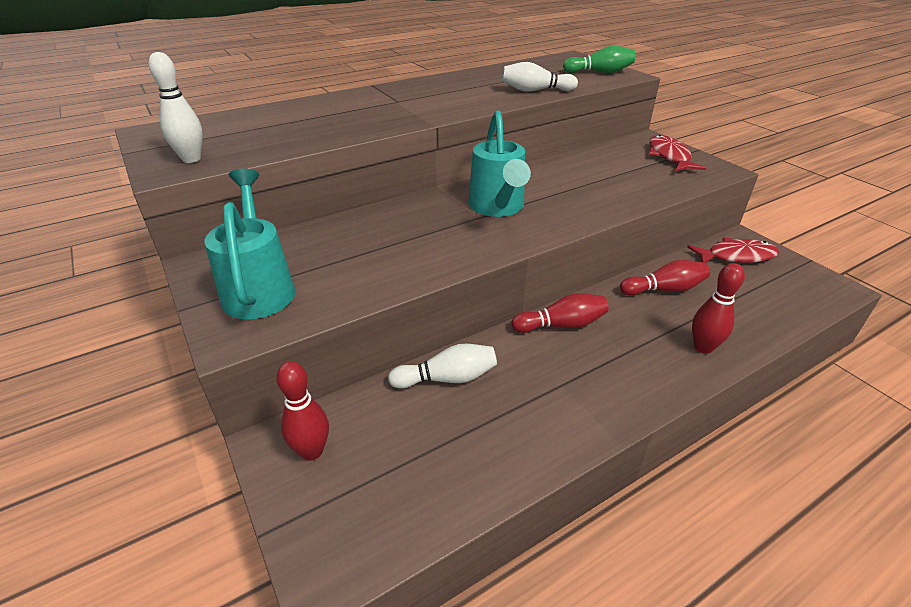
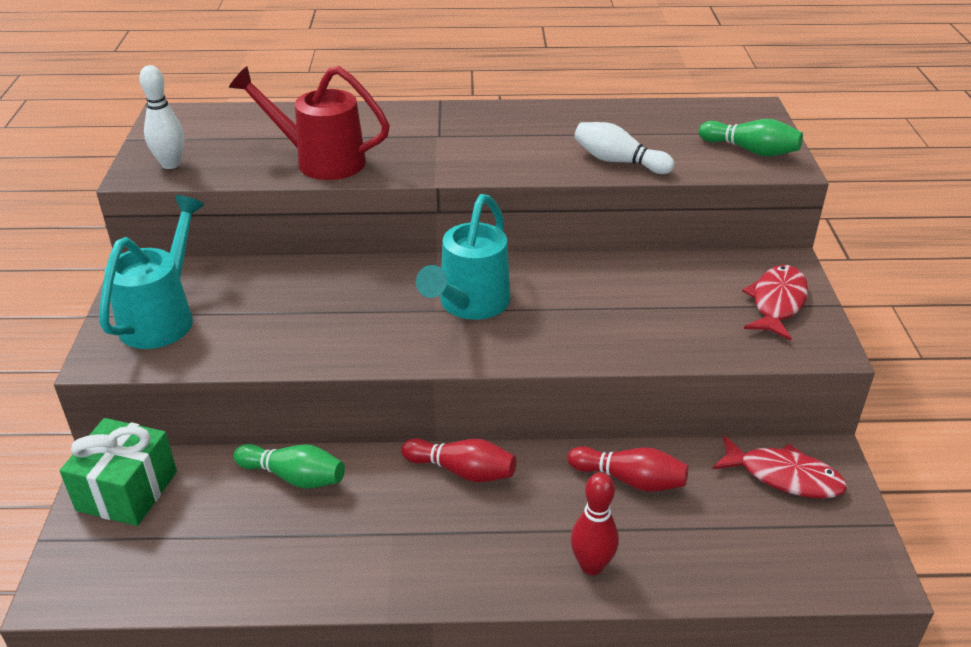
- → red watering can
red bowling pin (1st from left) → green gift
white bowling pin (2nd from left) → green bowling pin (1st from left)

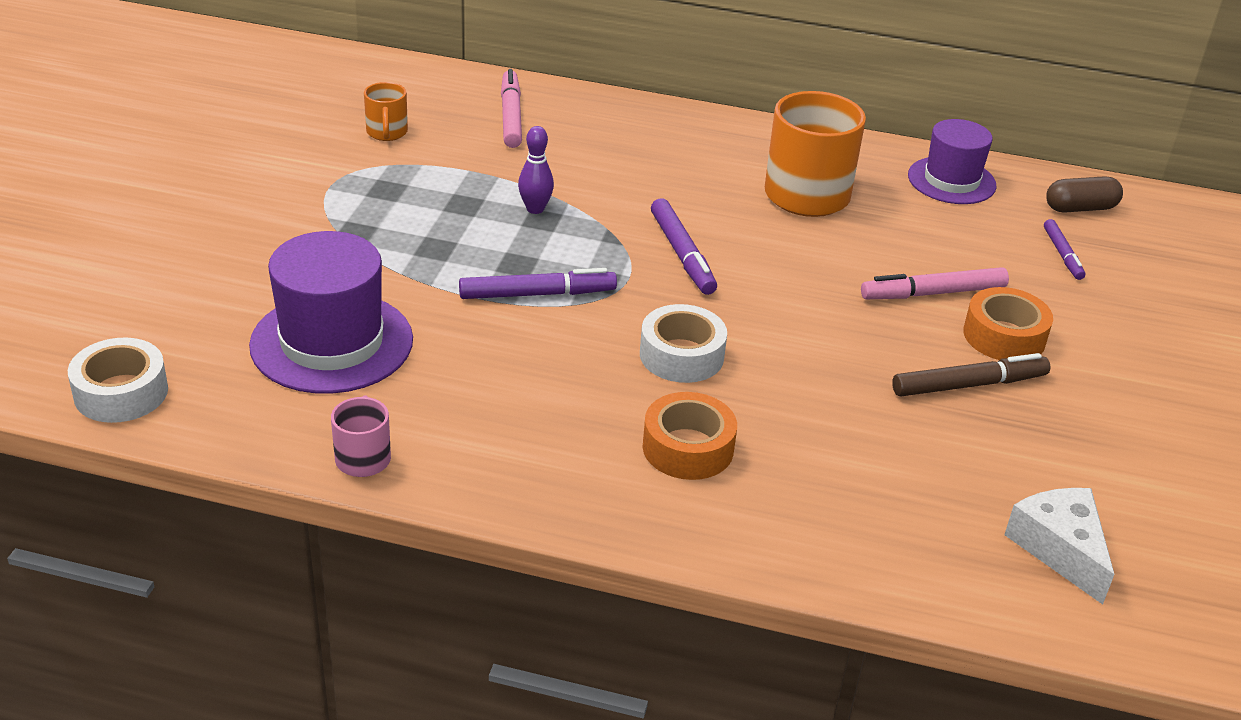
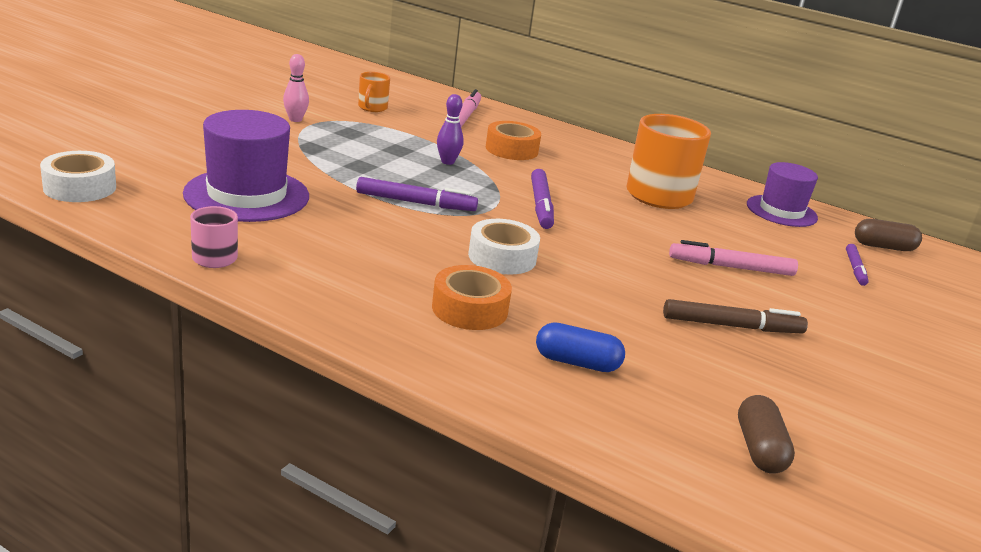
- → pink bowling pin
- → blue capsule
orange tape (2nd from left), moved
white cheese → brown capsule (1st from left)

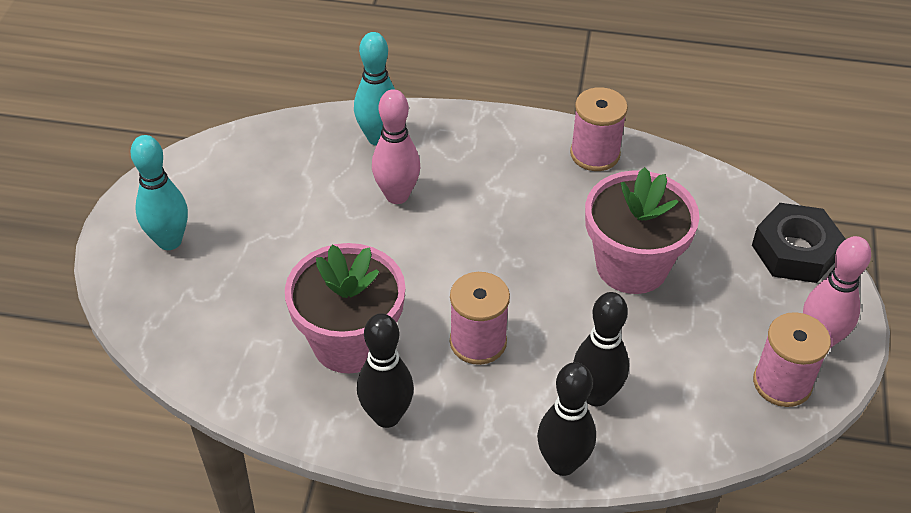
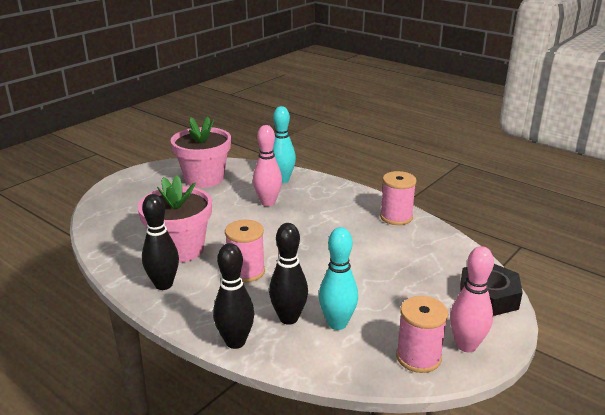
turquoise bowling pin (1st from left in the first image) → turquoise bowling pin (2nd from left), moved
pink flower pot (2nd from left), moved

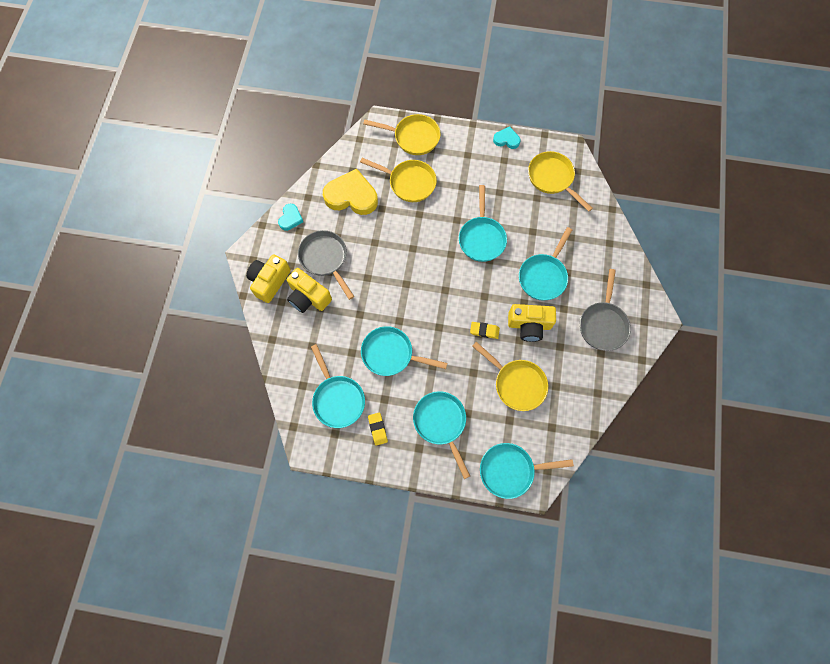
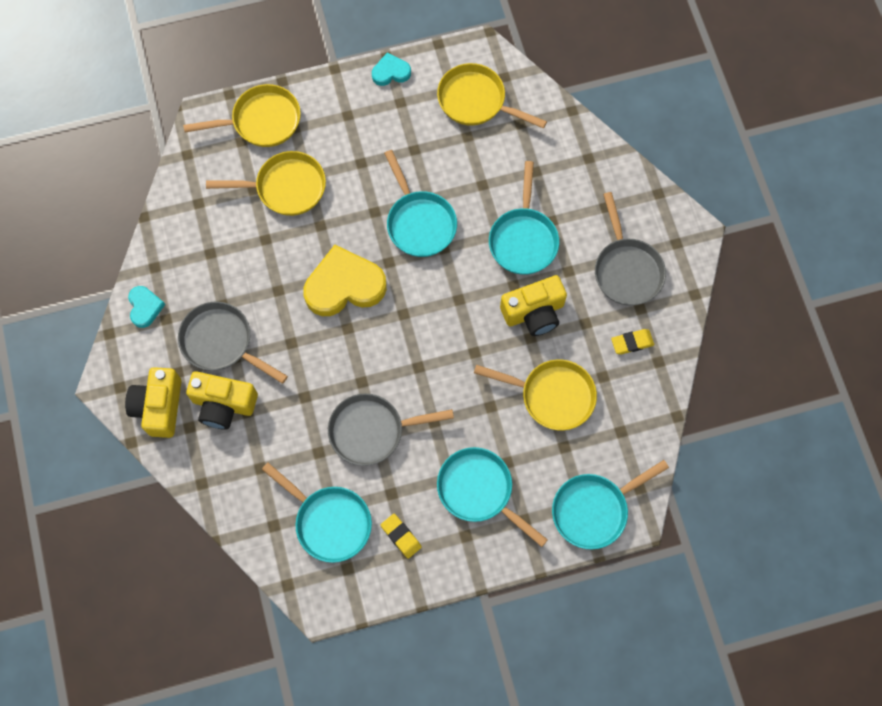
yellow heart, moved
yellow eraser (2nd from left), moved
turquoise pan (2nd from left) → grey pan (2nd from left)

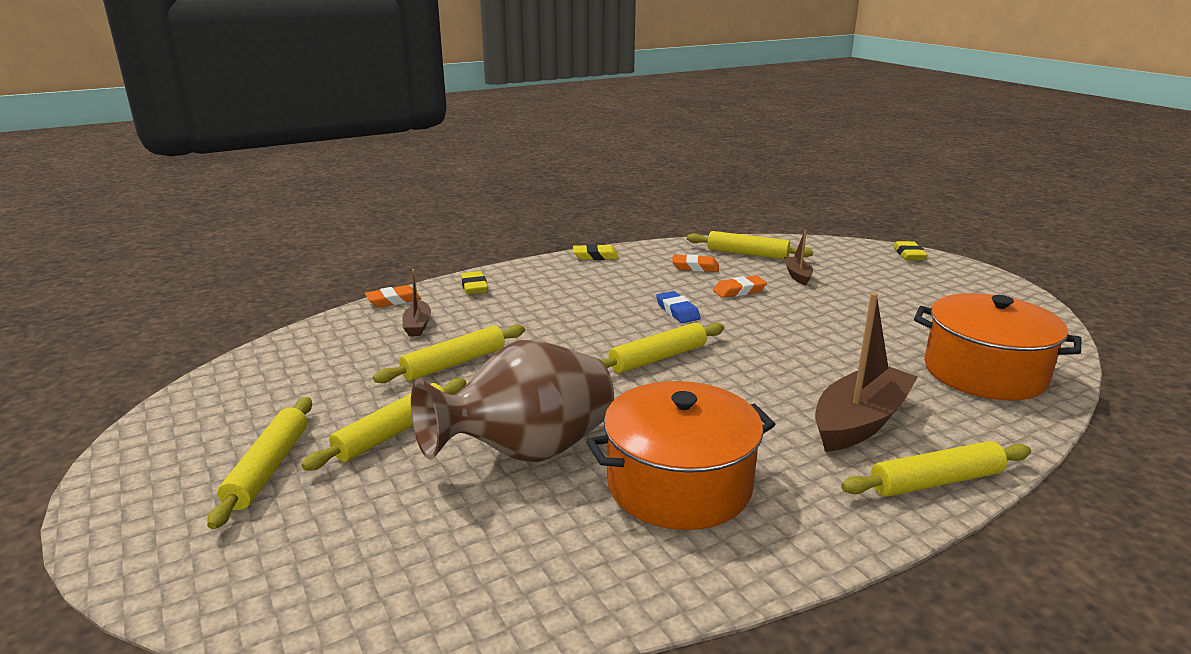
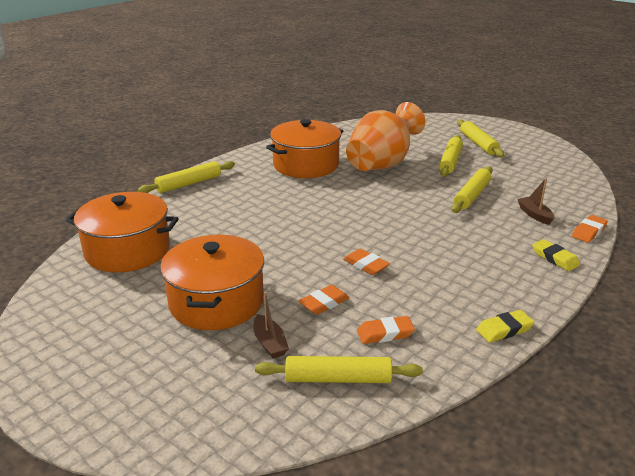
yellow rolling pin (4th from left) → -
brown boat (3rd from left) → -
yellow eraser (3rd from left) → -
- → orange pot (2nd from left)
brown vase → orange vase
blue eraser → orange eraser (2nd from left)

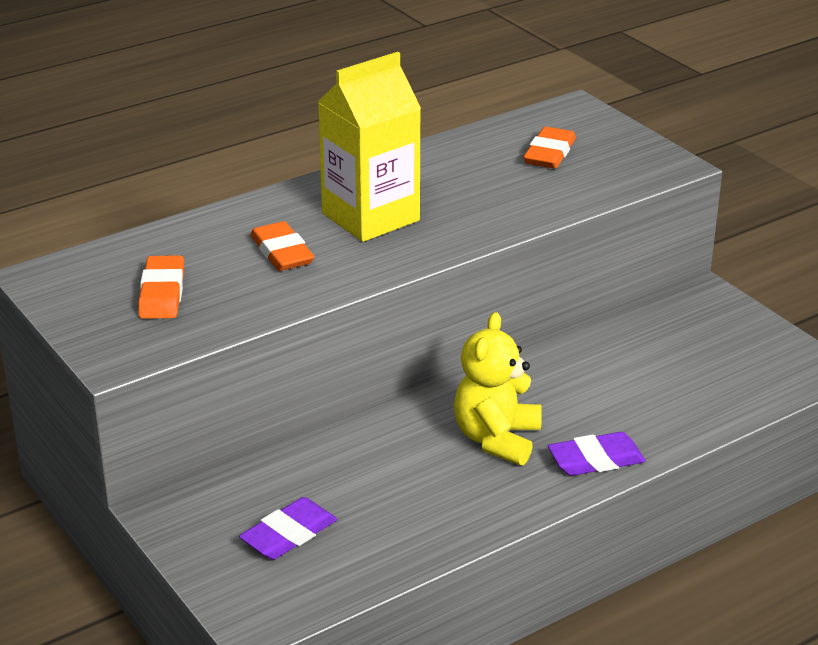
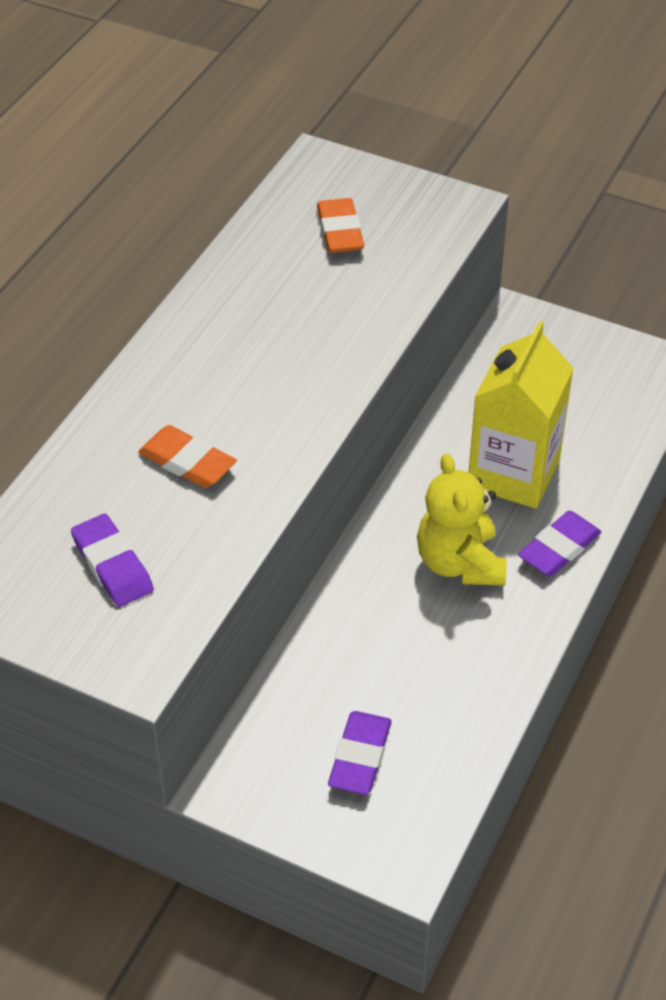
yellow carton, moved
orange eraser (1st from left) → purple eraser (1st from left)

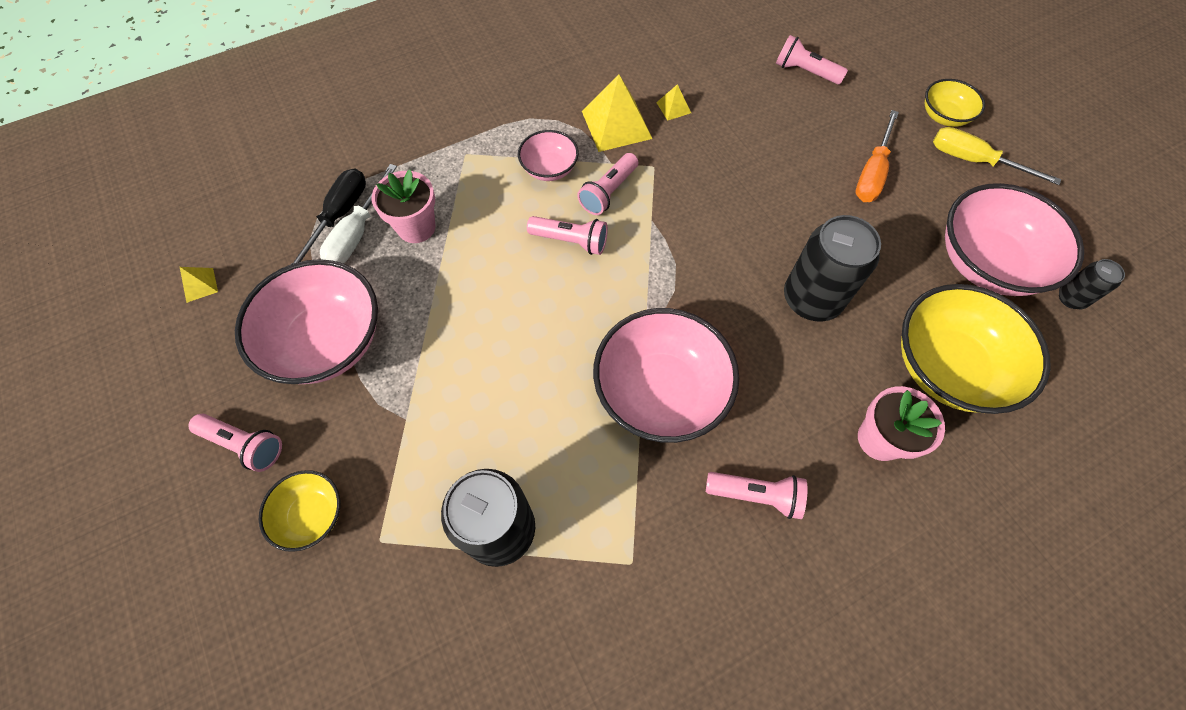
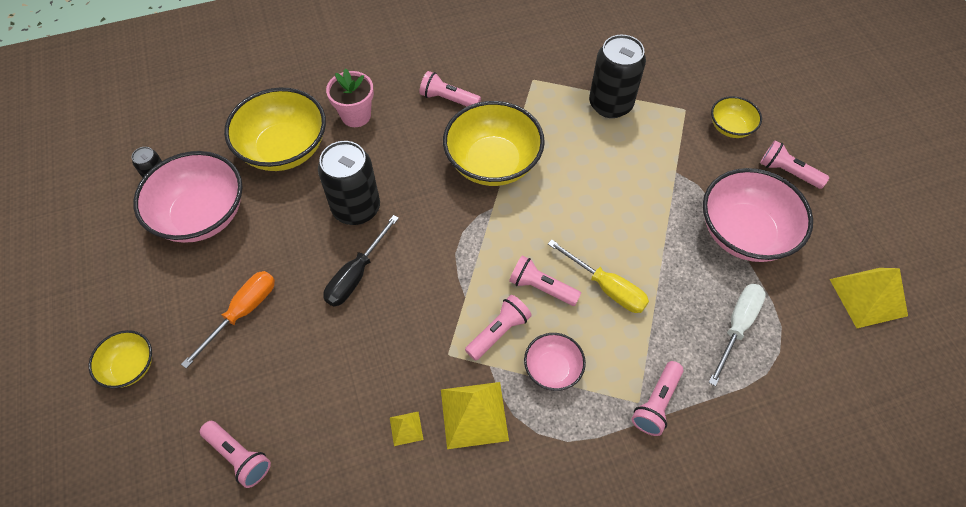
pink flower pot (1st from left) → -
- → pink flashlight (5th from left)
black screwdriver, moved
yellow screwdriver, moved
pink bowl (3rd from left) → yellow bowl (3rd from left)
yellow pyramid (1st from left in the first image) → yellow pyramid (3rd from left), x2.09

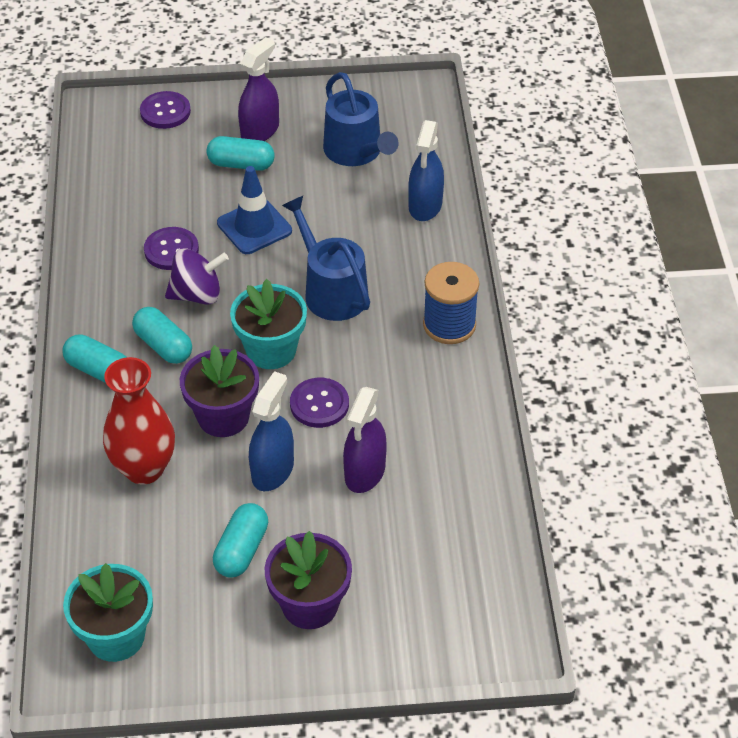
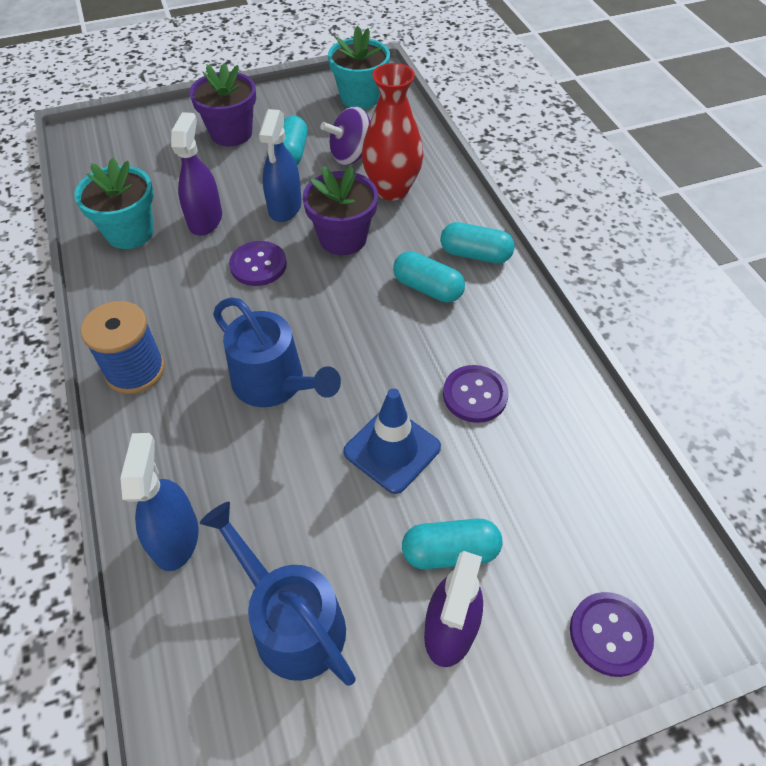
purple spinning top, moved
turquoise flower pot (2nd from left in the first image) → turquoise flower pot (1st from left), moved

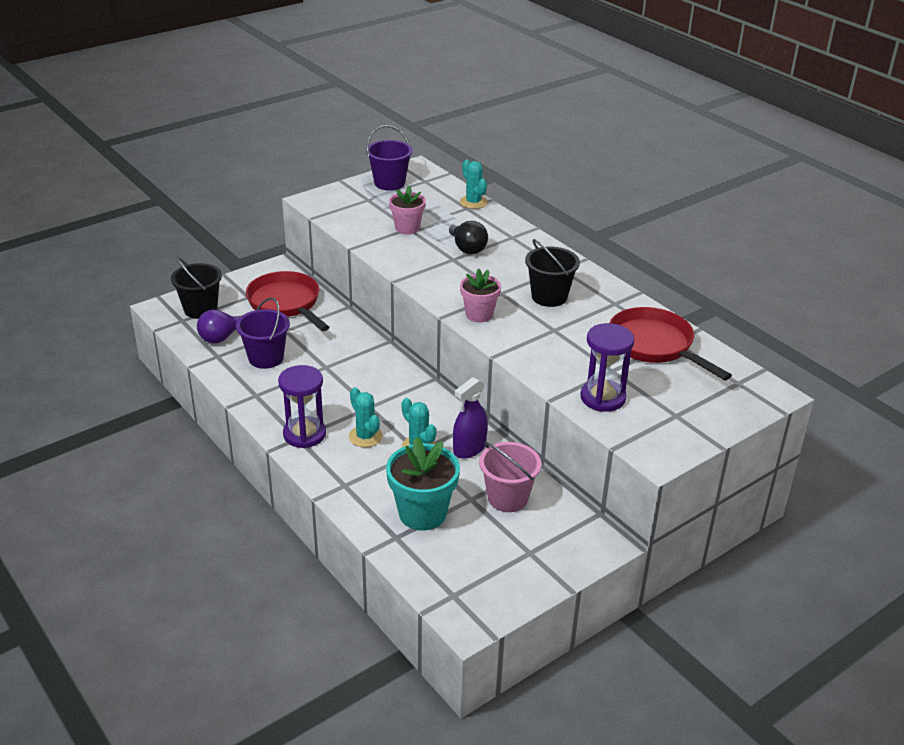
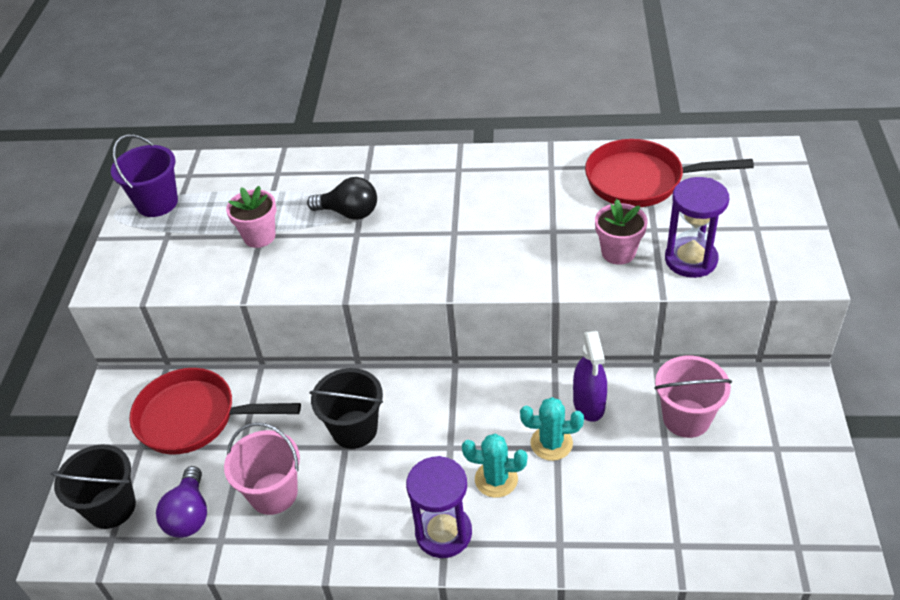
turquoise flower pot → -
turquoise cactus (3rd from left) → -
pink flower pot (2nd from left), moved
black bucket (2nd from left), moved
purple bucket (1st from left) → pink bucket (1st from left)

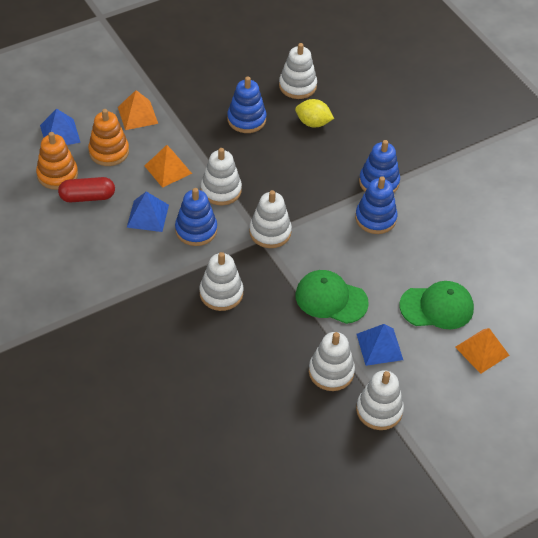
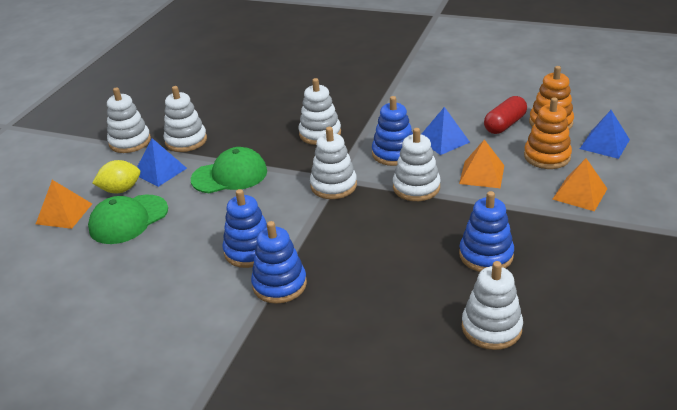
yellow lemon, moved

